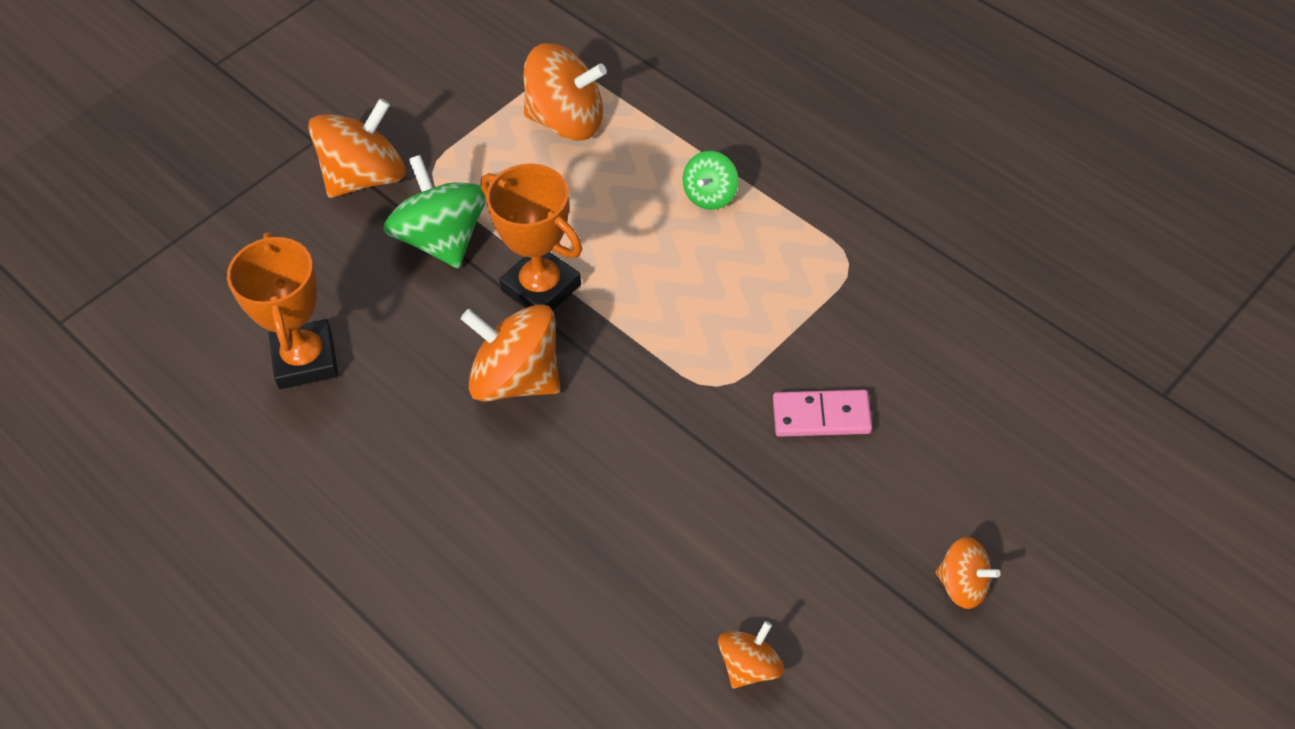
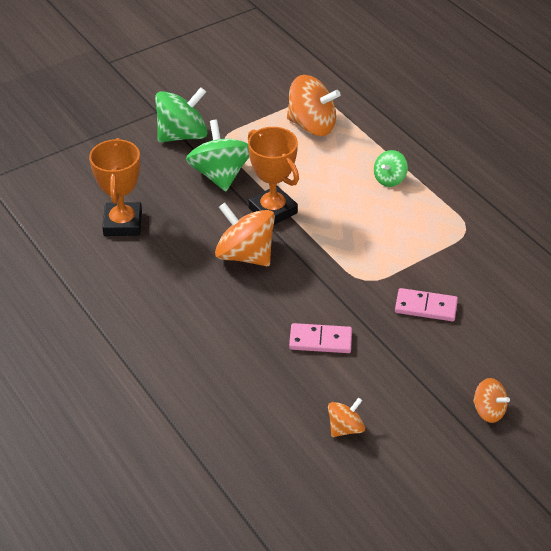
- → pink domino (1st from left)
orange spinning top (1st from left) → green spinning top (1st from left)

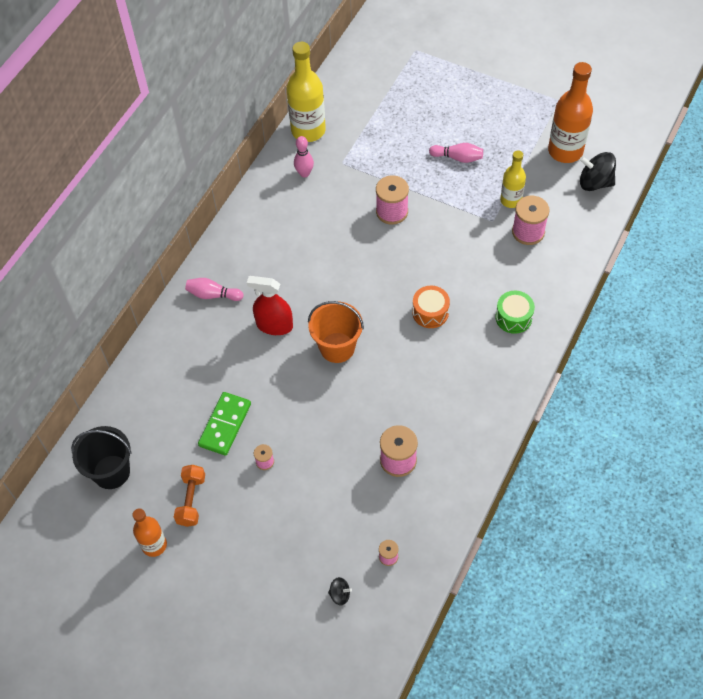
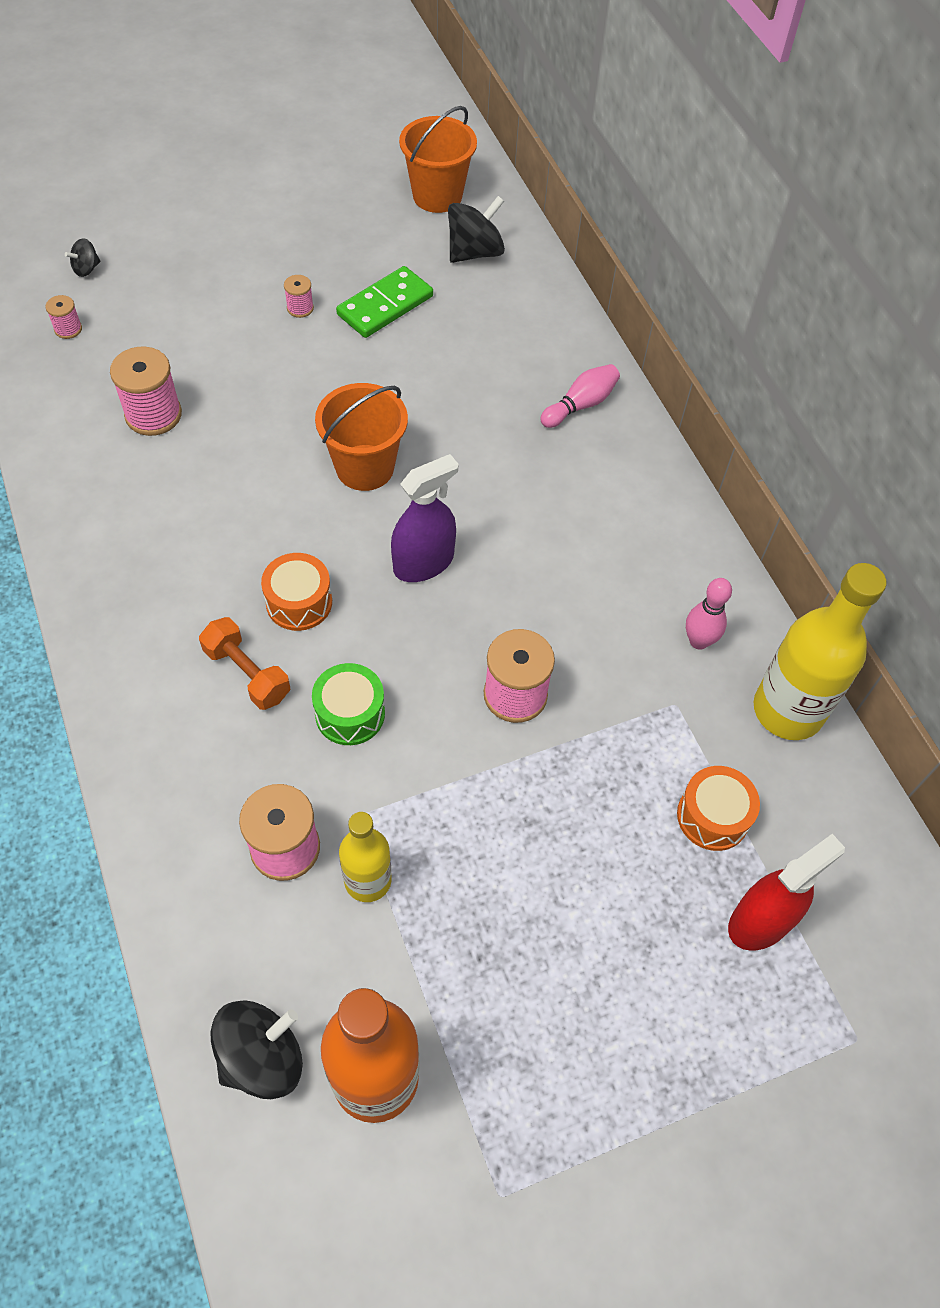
orange bottle (1st from left) → -
pink bowling pin (3rd from left) → -
- → purple spray bottle
- → black spinning top (3rd from left)
- → orange drum (2nd from left)
orange dumbbell, moved
red spray bottle, moved
green drum, moved
black bucket → orange bucket (2nd from left)
green domino, 75 degrees clockwise

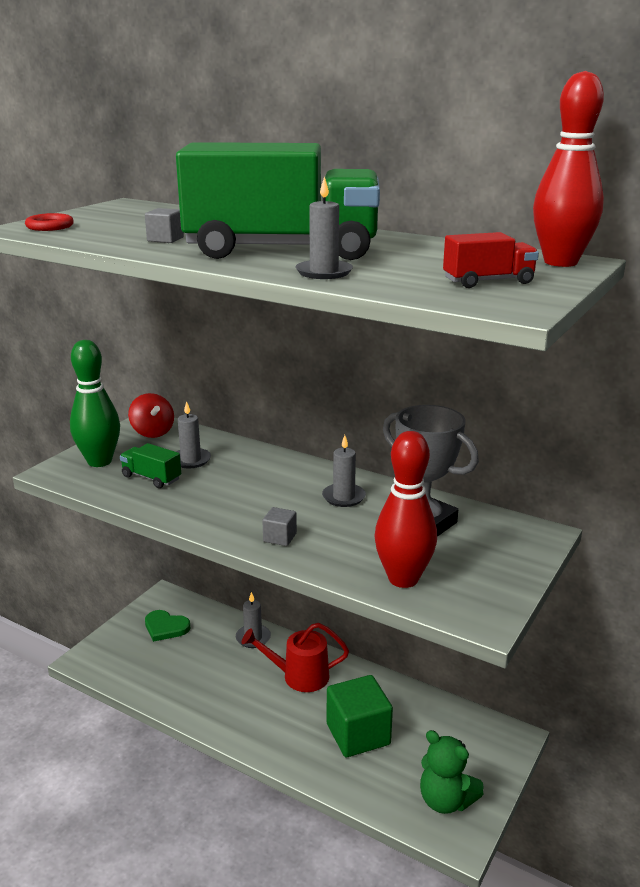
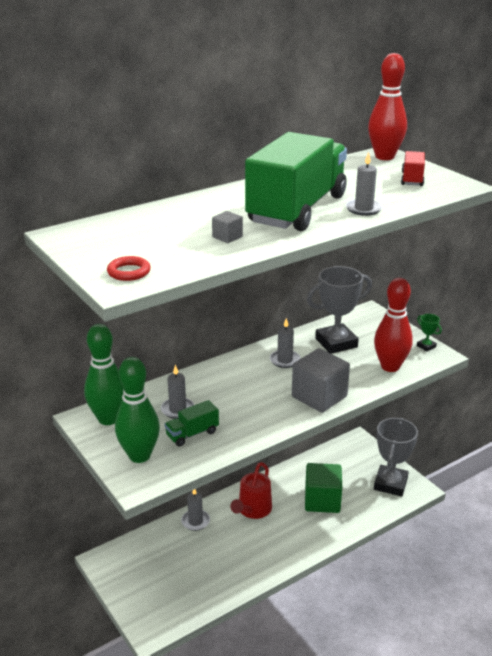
green heart → -
- → green trophy
red spinning top → green bowling pin (1st from left)
green teddy bear → grey trophy (2nd from left)
grey cube (2nd from left), x2.20

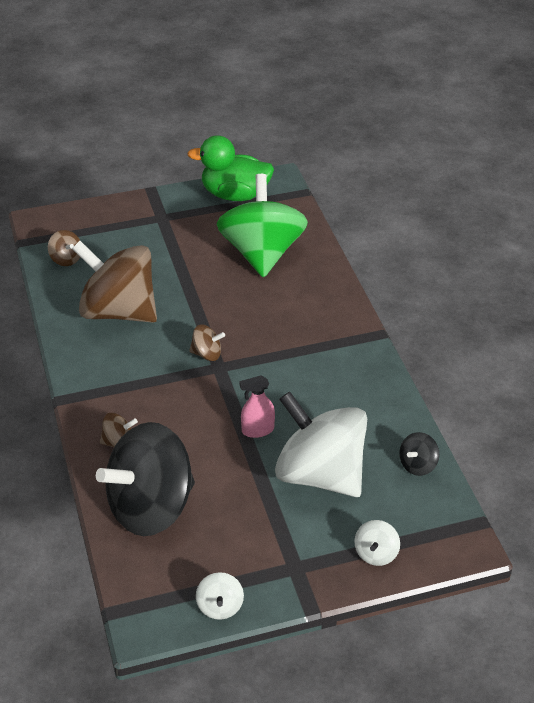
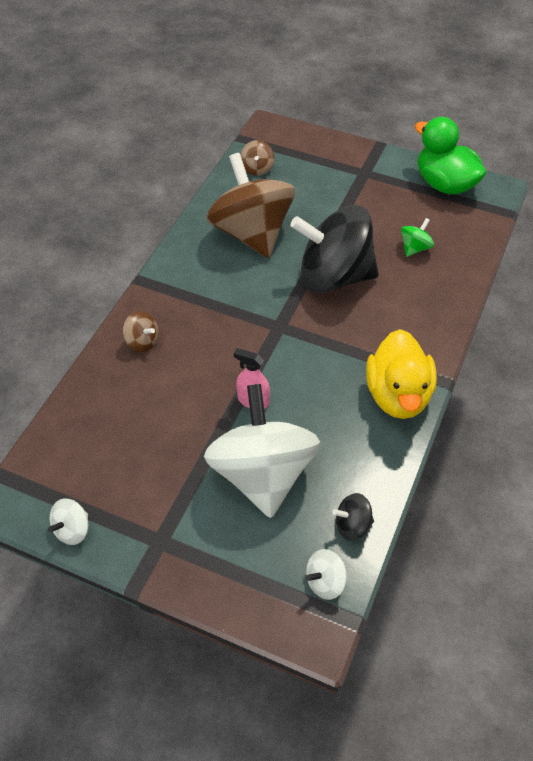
brown spinning top (4th from left) → -
- → yellow duck
black spinning top (1st from left), moved
white spinning top (3rd from left), moved
green spinning top, x0.40

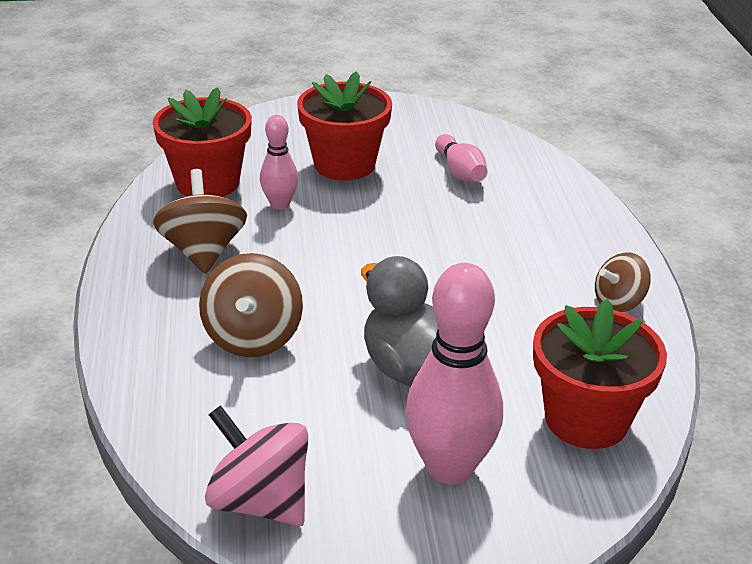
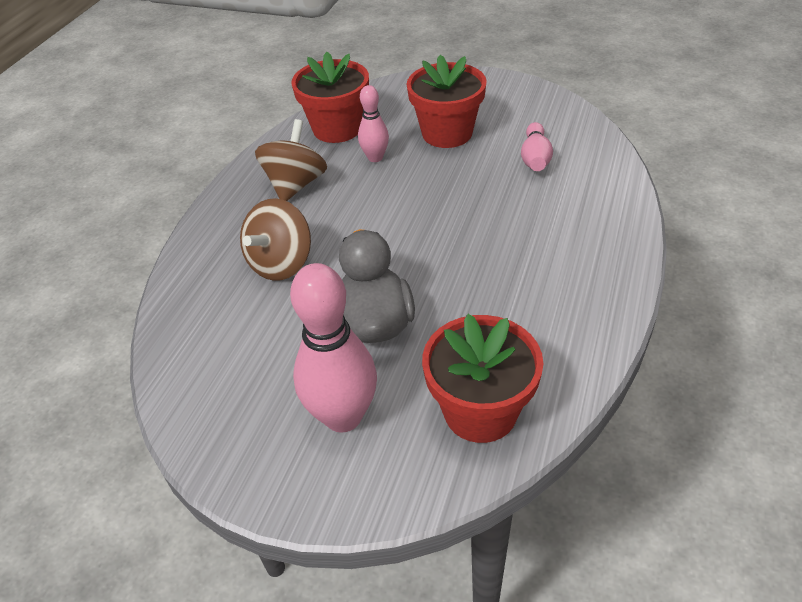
pink spinning top → -
brown spinning top (3rd from left) → -

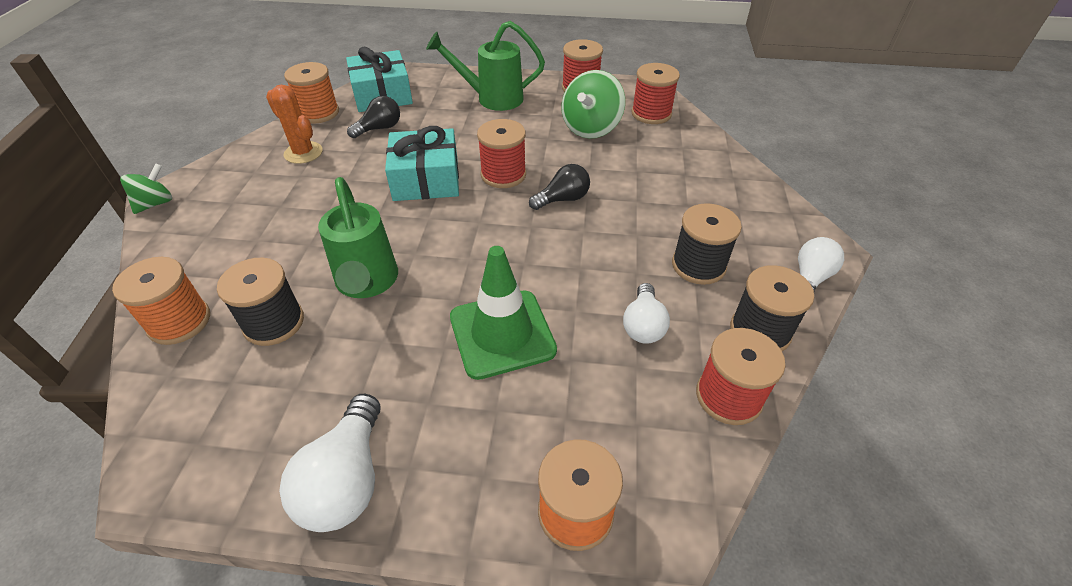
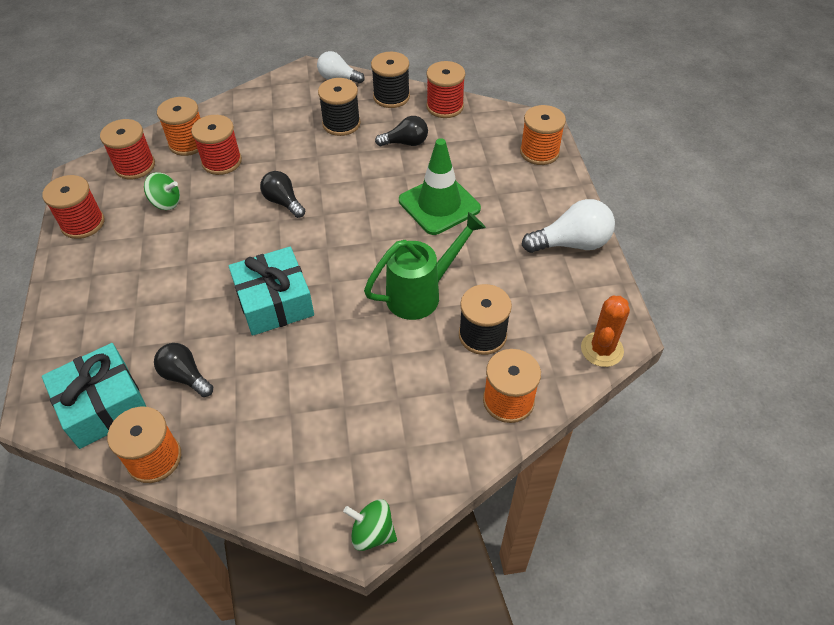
green watering can (2nd from left) → -
- → orange spool (2nd from left)
orange cactus, moved
red spool (1st from left in the first image) → red spool (3rd from left), moved
white light bulb (2nd from left) → black light bulb (3rd from left)
green spinning top (2nd from left in the first image) → green spinning top (1st from left), x0.61

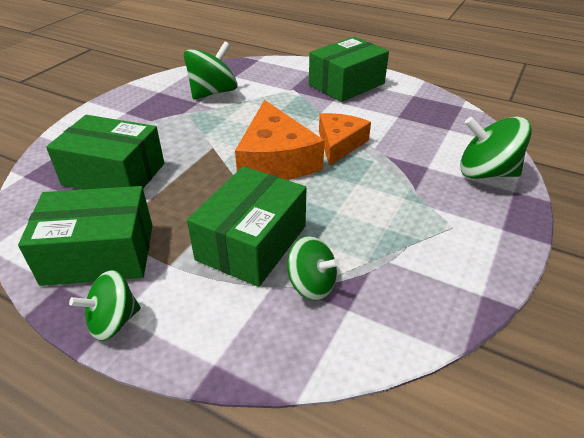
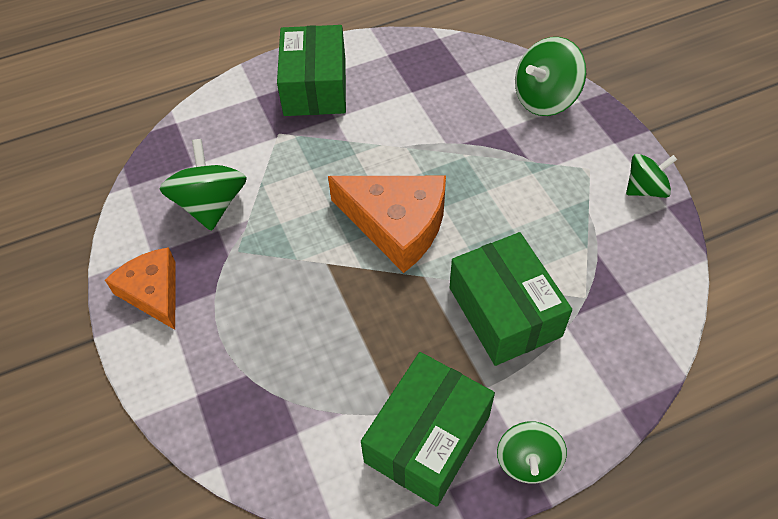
green box (2nd from left) → -
green spinning top (3rd from left in the first image) → green spinning top (4th from left), moved
orange cheese (2nd from left in the first image) → orange cheese (1st from left), moved

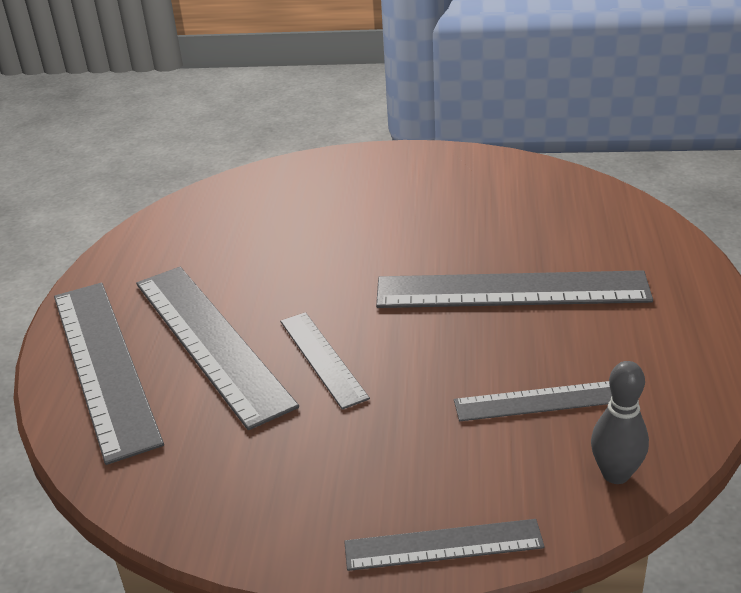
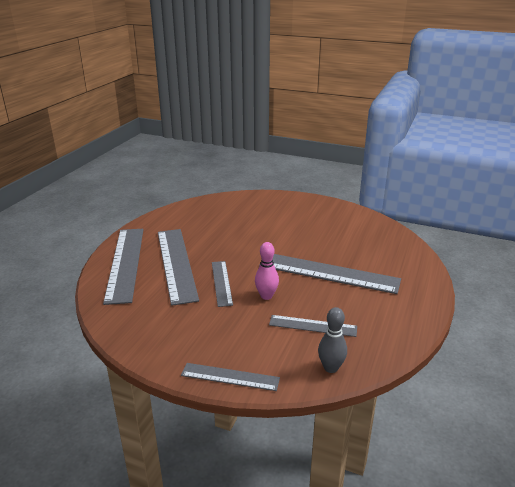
- → pink bowling pin

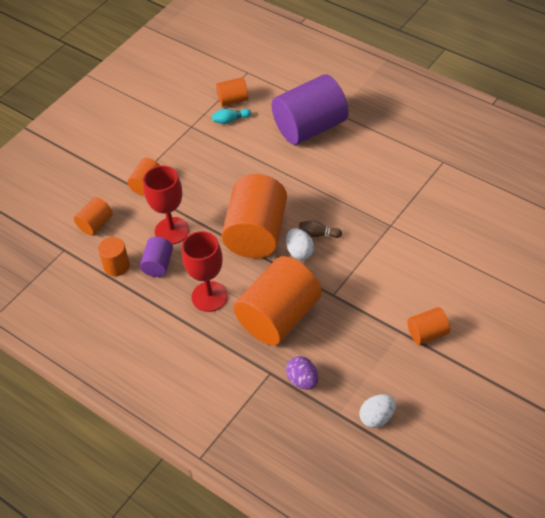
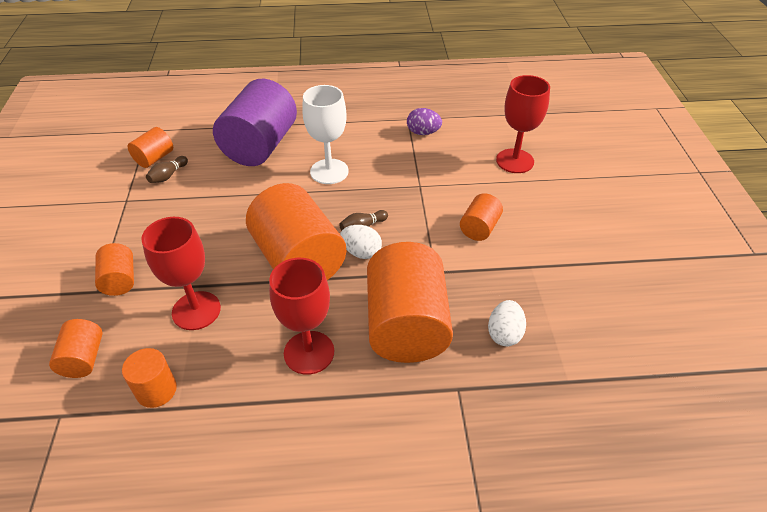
purple cylinder (1st from left) → -
- → white goblet
- → red goblet (3rd from left)
purple egg, moved
white egg (2nd from left), moved
orange cylinder (7th from left), moved
turquoise bowling pin → brown bowling pin (1st from left)

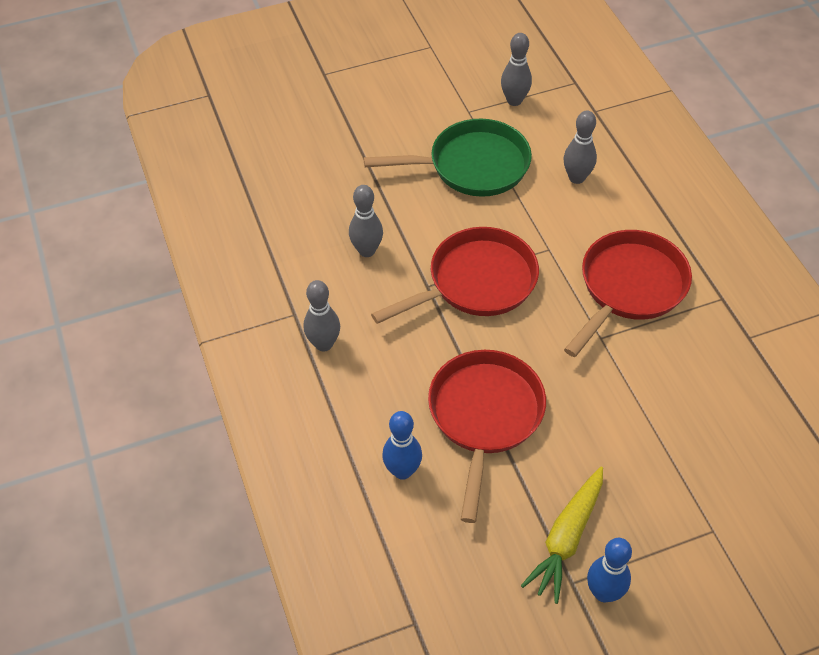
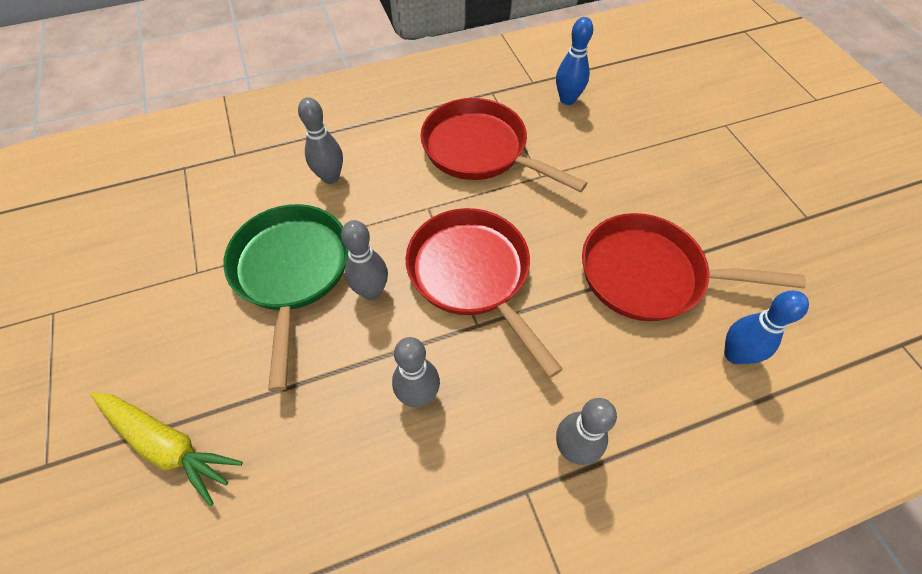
grey bowling pin (3rd from left in the first image) → grey bowling pin (2nd from left), moved
yellow carrot, moved
blue bowling pin (2nd from left in the first image) → blue bowling pin (1st from left), moved

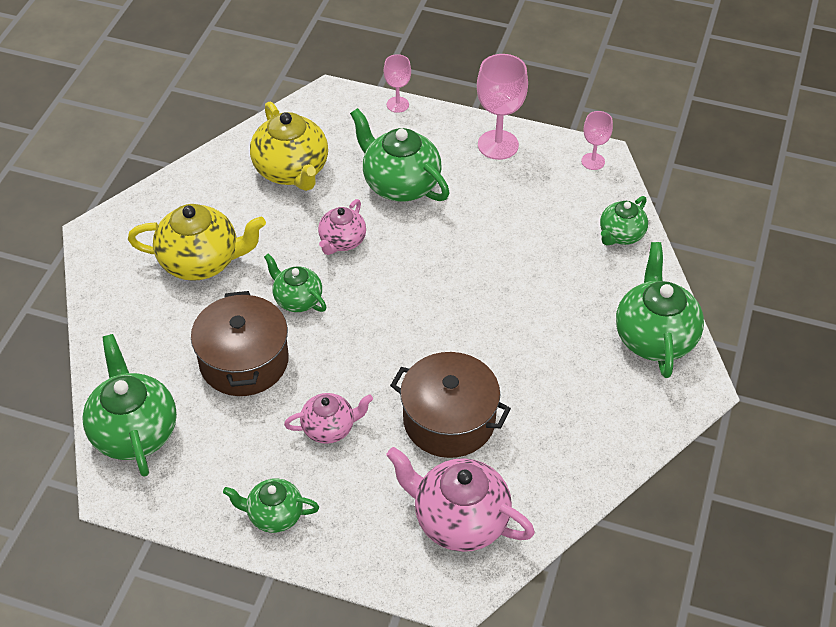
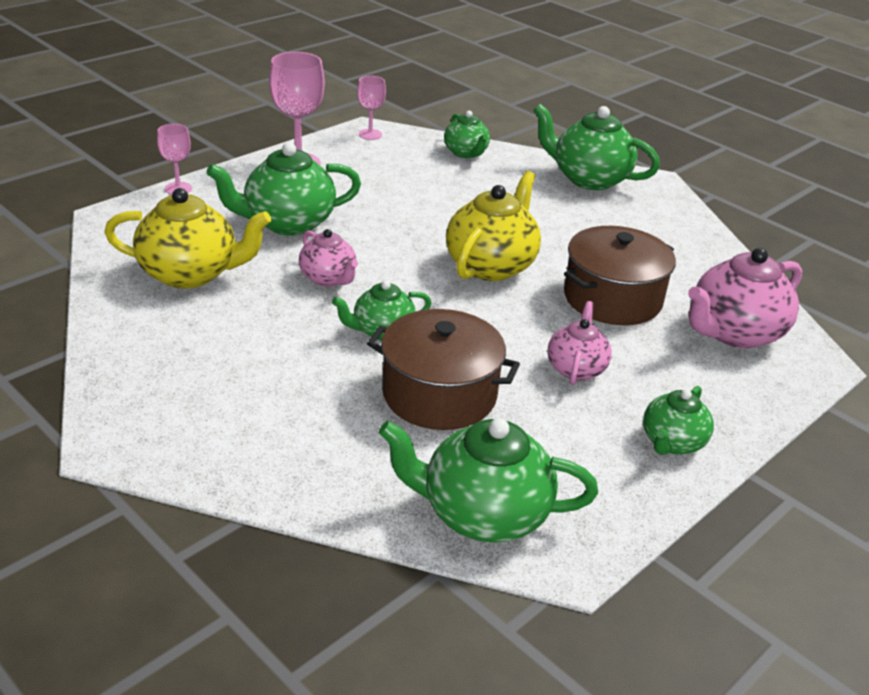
yellow teapot (1st from left in the first image) → yellow teapot (2nd from left), moved

